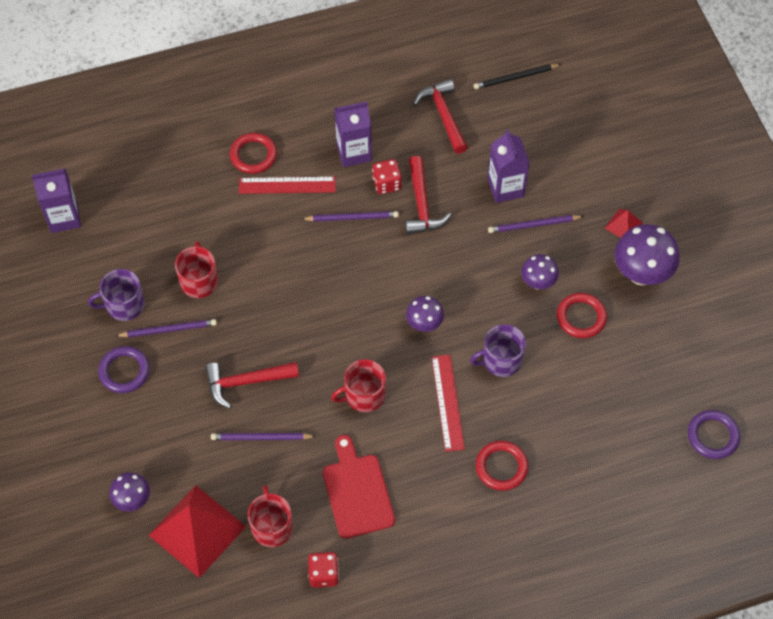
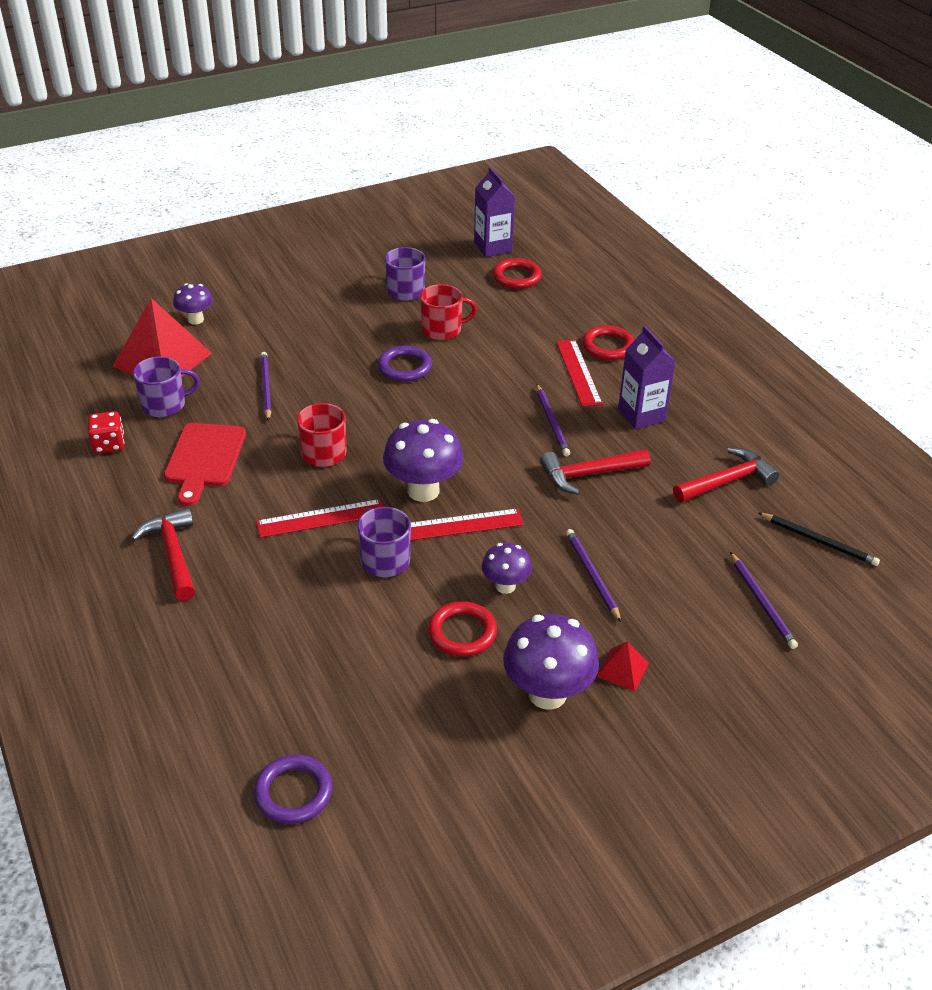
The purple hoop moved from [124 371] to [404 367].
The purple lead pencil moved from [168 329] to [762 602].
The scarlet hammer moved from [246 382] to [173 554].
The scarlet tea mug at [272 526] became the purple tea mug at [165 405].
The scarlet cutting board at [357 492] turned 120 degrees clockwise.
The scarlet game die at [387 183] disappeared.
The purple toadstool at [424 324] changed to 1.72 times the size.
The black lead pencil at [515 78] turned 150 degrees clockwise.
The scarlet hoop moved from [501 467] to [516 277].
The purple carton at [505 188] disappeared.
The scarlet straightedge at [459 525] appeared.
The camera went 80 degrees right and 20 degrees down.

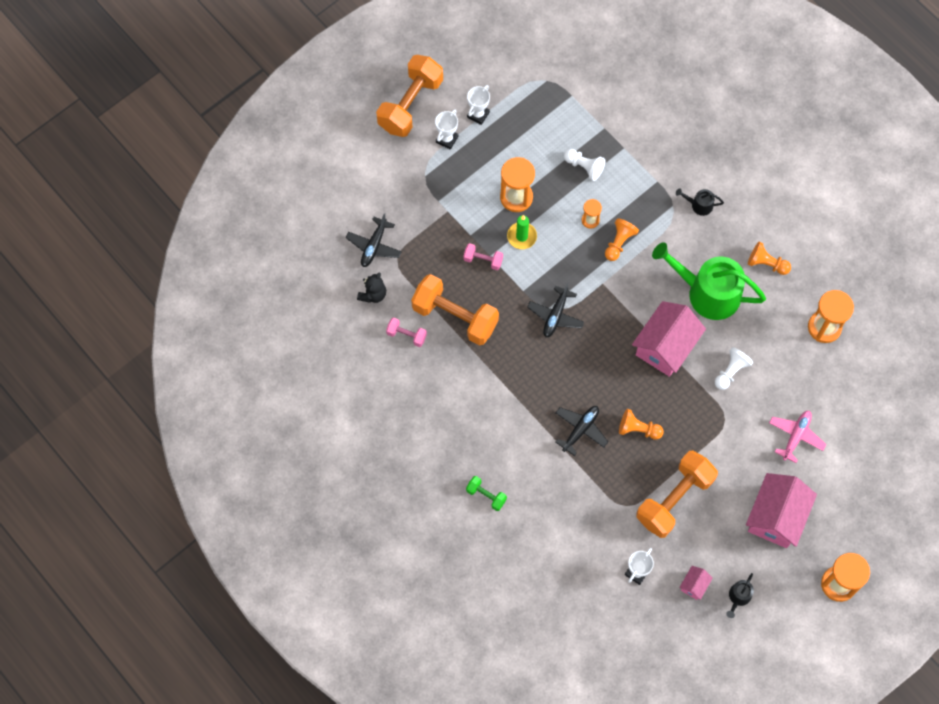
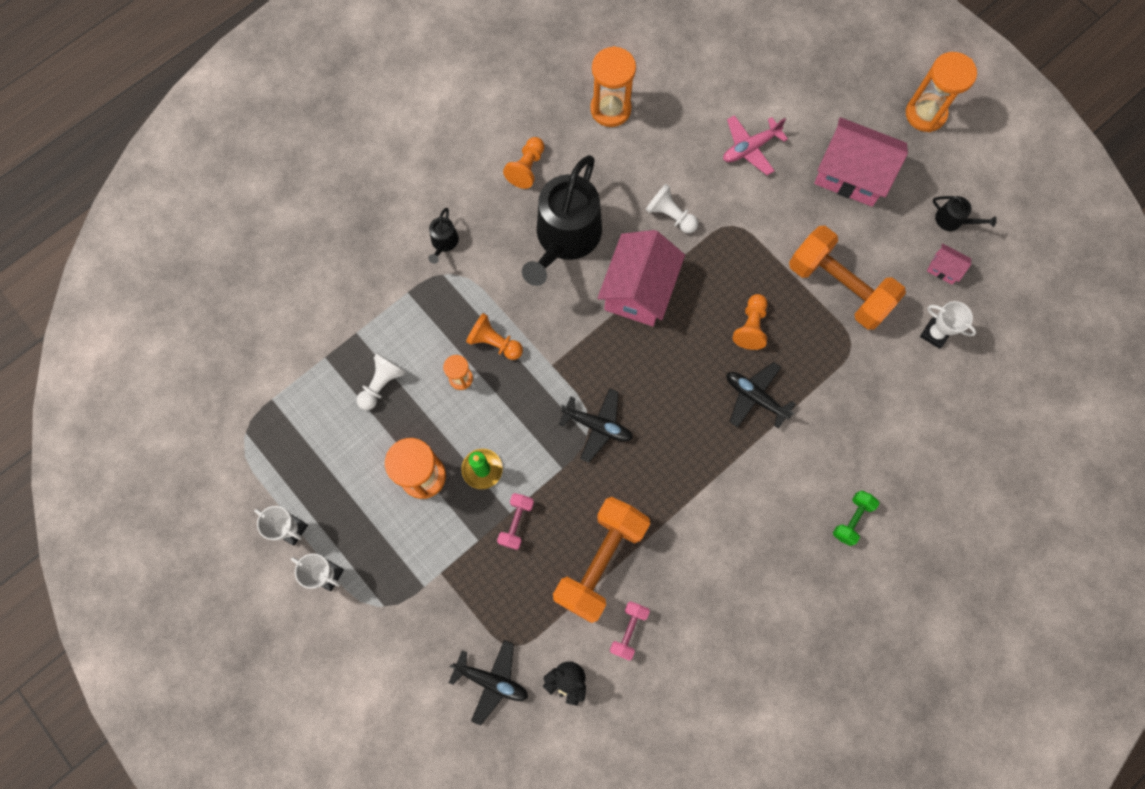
The orange-coloured free weight at [410 104] disappeared.
The rosy house at [665 346] turned 75 degrees clockwise.
The emerald watering can at [707 293] became the black watering can at [565 237].
The rosy toy plane at [795 436] turned 60 degrees counterclockwise.
The camera went 90 degrees left and 5 degrees up.

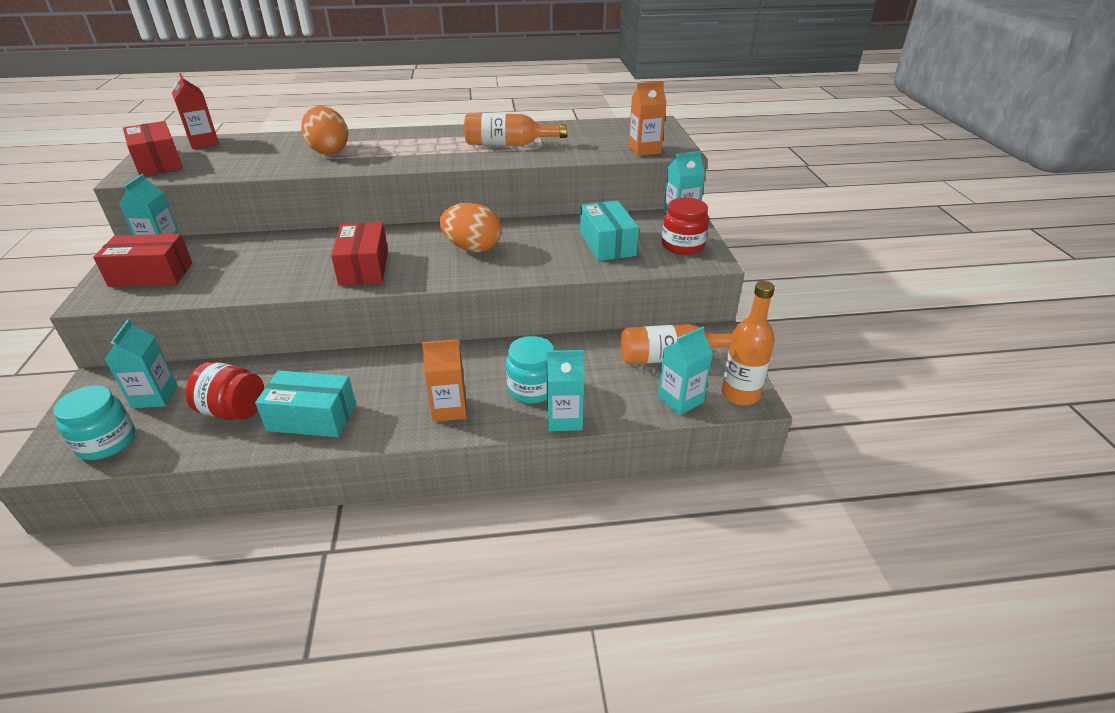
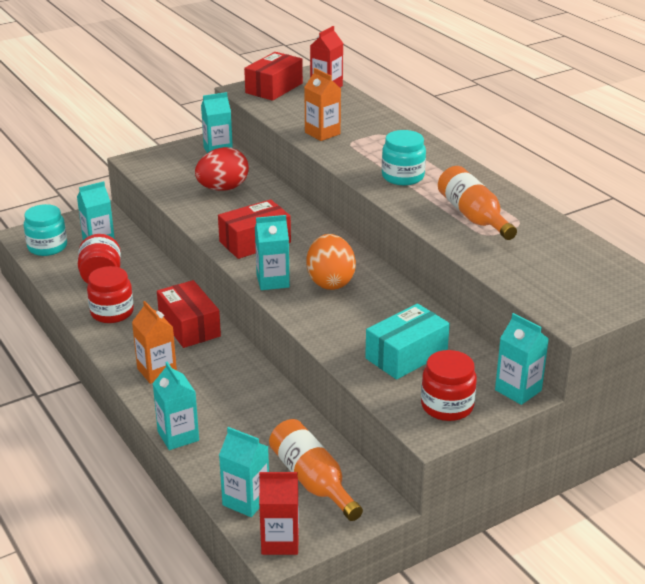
The scarlet package moved from [151 275] to [189 326].
The aqua package at [312 417] was replaced by the scarlet jar at [112 312].
The orange-coloured egg shape at [329 151] disappeared.
The aqua jar moved from [532 388] to [403 177].
The orange-coloured carton moved from [644 150] to [322 133].
The orange-coloured flask at [740 394] was replaced by the scarlet carton at [280 541].
The scarlet egg shape at [223 188] appeared.
The aqua carton at [273 281] appeared.
The camera went 65 degrees right and 5 degrees down.

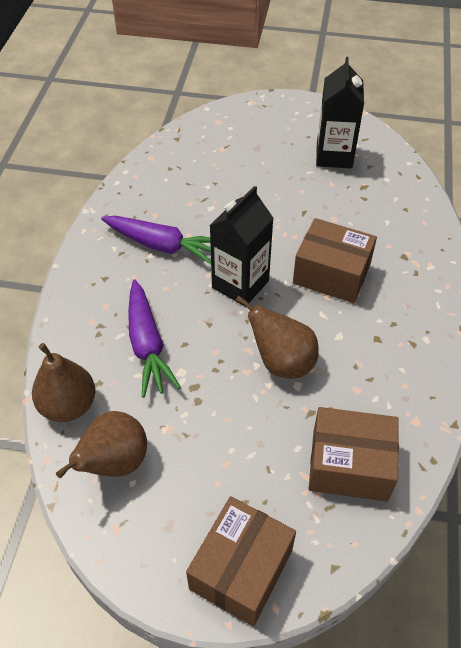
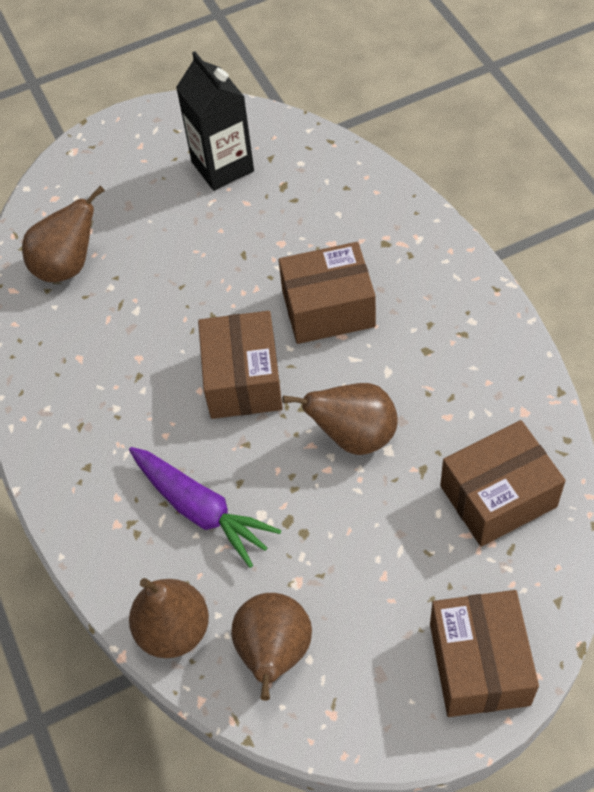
The purple carrot at [162 245] disappeared.
The black carton at [240 284] was replaced by the dark brown package at [243 379].
The dark brown pear at [68 266] appeared.
The camera went 30 degrees left and 5 degrees up.

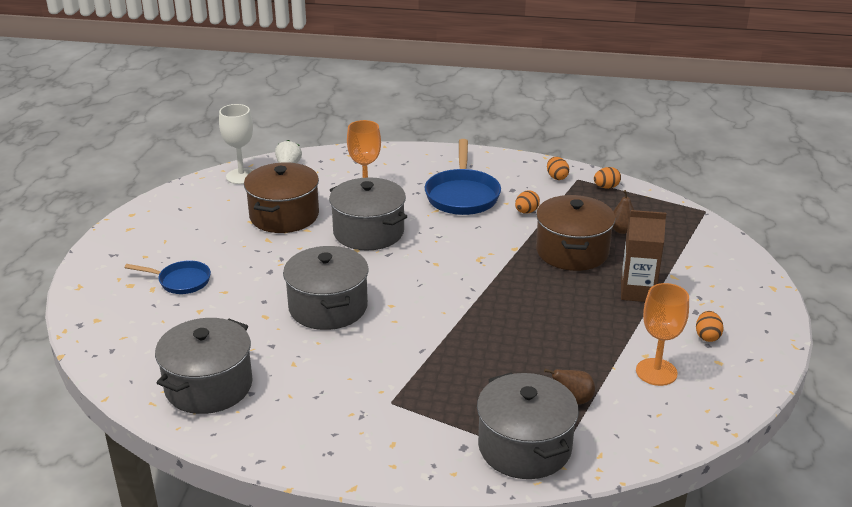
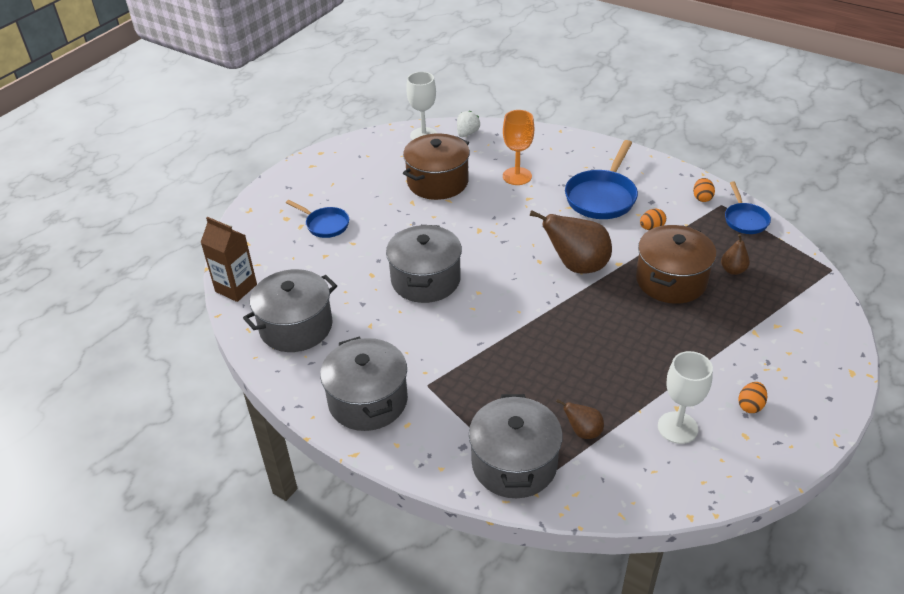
The gray stockpot moved from [368 232] to [368 400].
The orange-coloured egg shape at [606 187] was replaced by the royal blue pan at [744 220].
The dark brown carton moved from [637 292] to [236 288].
The orange-coloured goblet at [656 372] became the pure white goblet at [677 427].
The dark brown pear at [577 266] appeared.
The camera went 25 degrees right and 10 degrees up.

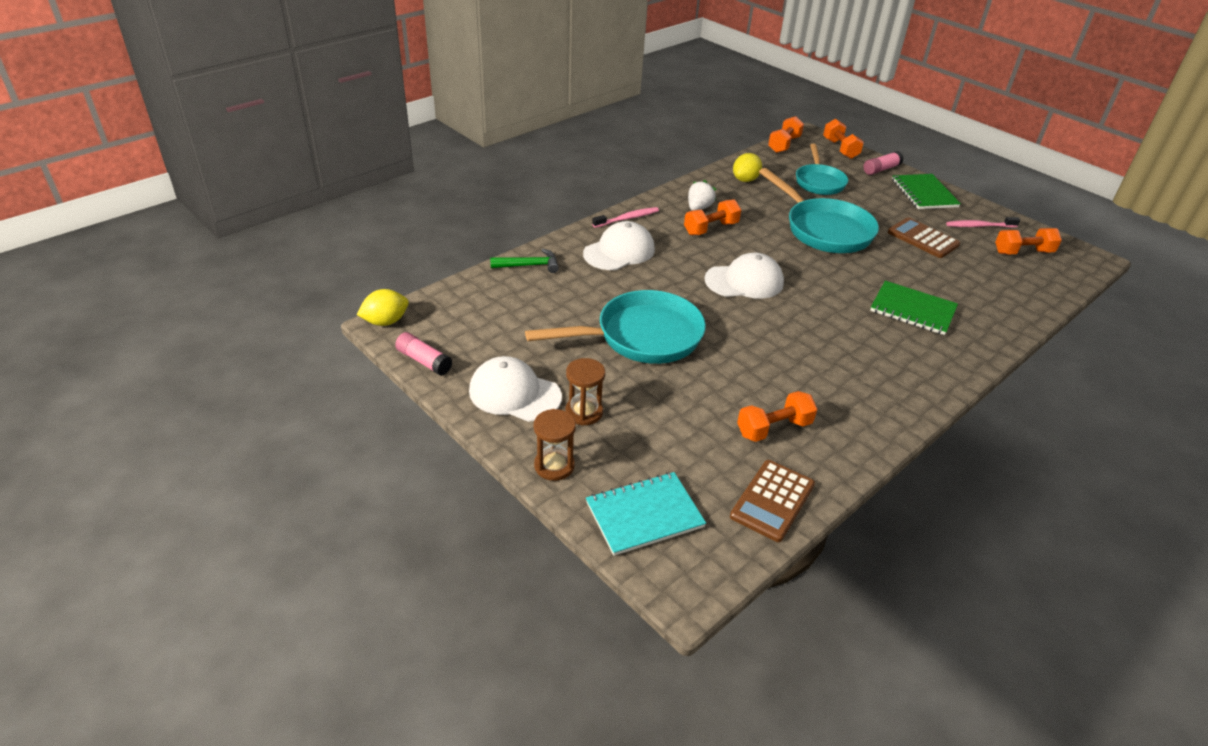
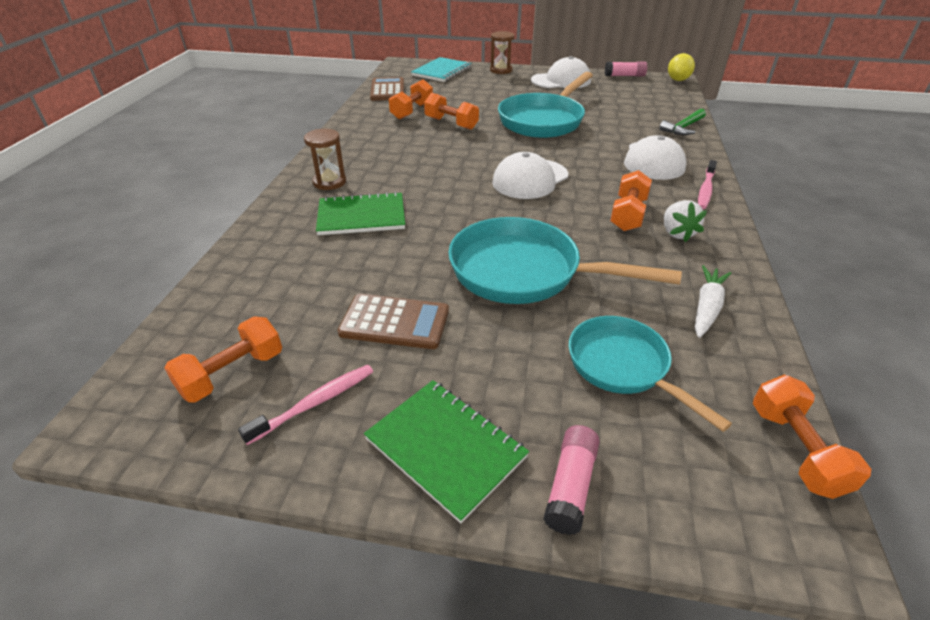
The dark brown sandglass moved from [584 412] to [329 182].
The bright yellow citrus fruit at [745 180] was replaced by the pure white carrot at [706 308].
The orange-coloured free weight moved from [840 149] to [451 123].
The camera went 145 degrees right and 0 degrees up.

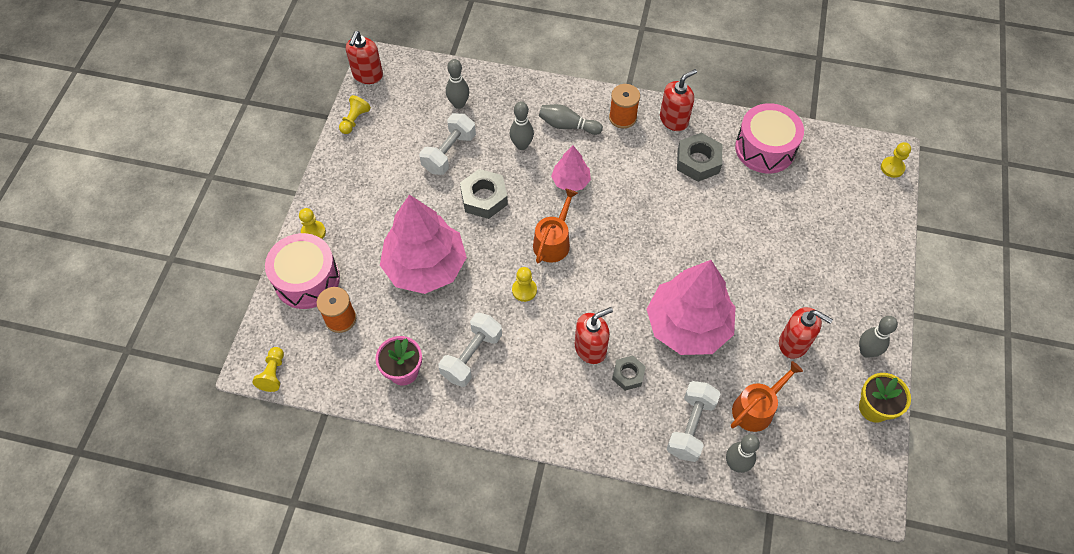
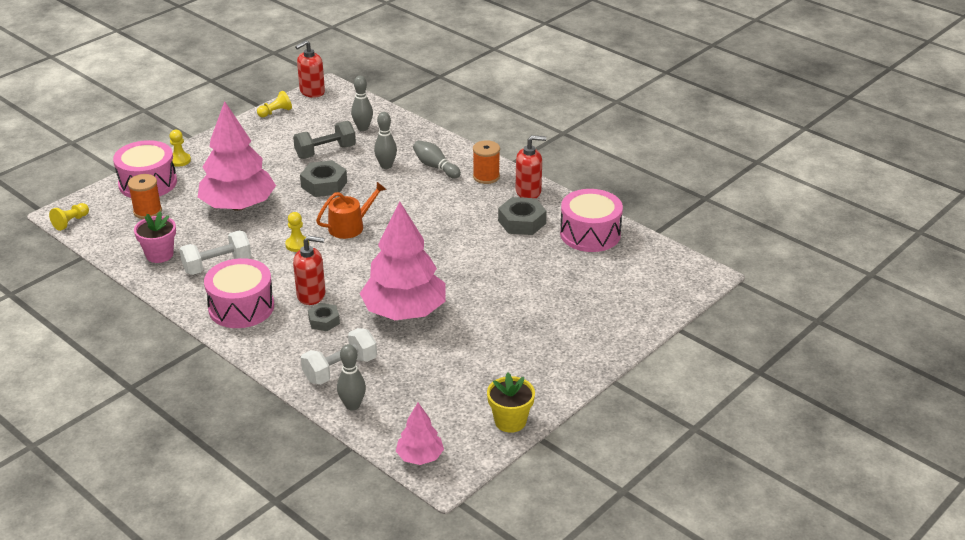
The pure white free weight at [449 153] became the gray free weight at [325 152].
The rosy tree moved from [570 181] to [420 457].
The orange-coloured watering can at [756 408] disappeared.
The scarlet pump bottle at [793 343] disappeared.
The gray tenpin at [866 351] disappeared.
The bright yellow game pawn at [892 168] disappeared.
The rosy toy drum at [241 307] appeared.
The camera went 30 degrees right and 25 degrees down.

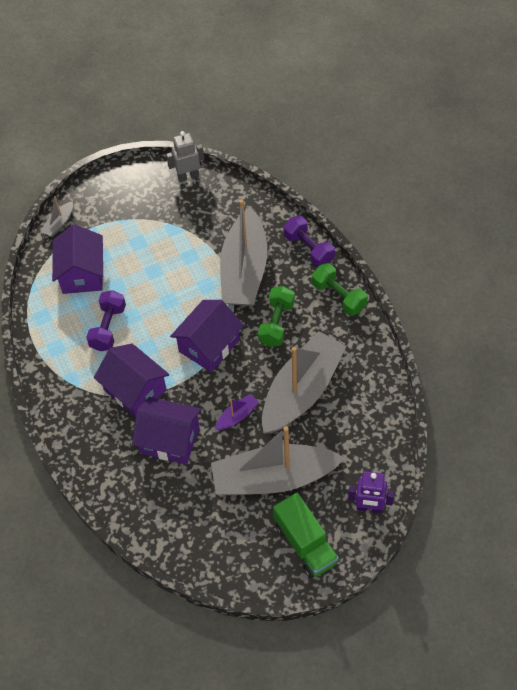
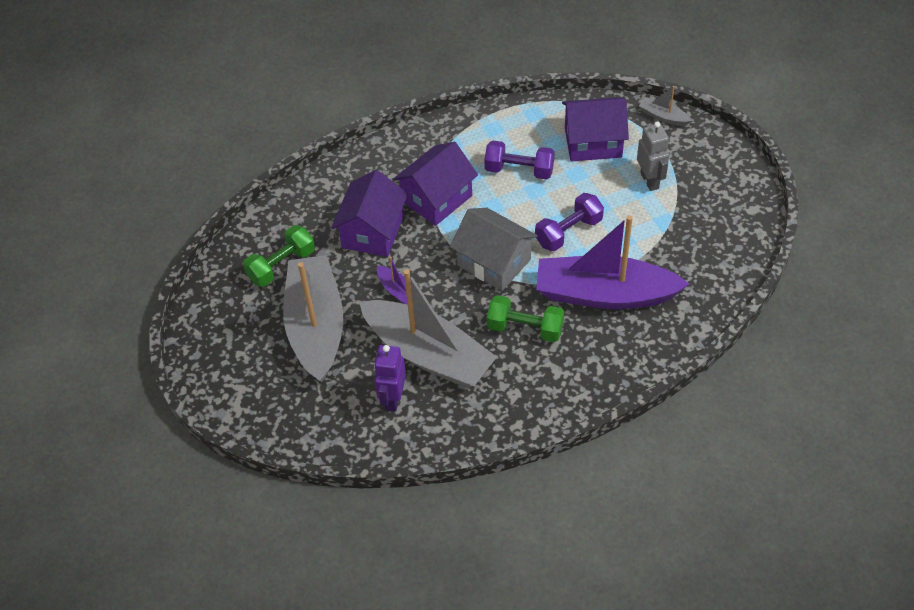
The gray robot figure moved from [188 176] to [650 181].
The purple house at [209 345] became the gray house at [494 262].
The gray toy boat at [244 270] became the purple toy boat at [604 294].
The emerald truck at [305 544] disappeared.
The purple free weight moved from [309 249] to [568 232].
The emerald free weight moved from [339 296] to [281 265].
The purple robot figure moved from [369 508] to [393 398].
The camera went 90 degrees right and 5 degrees down.

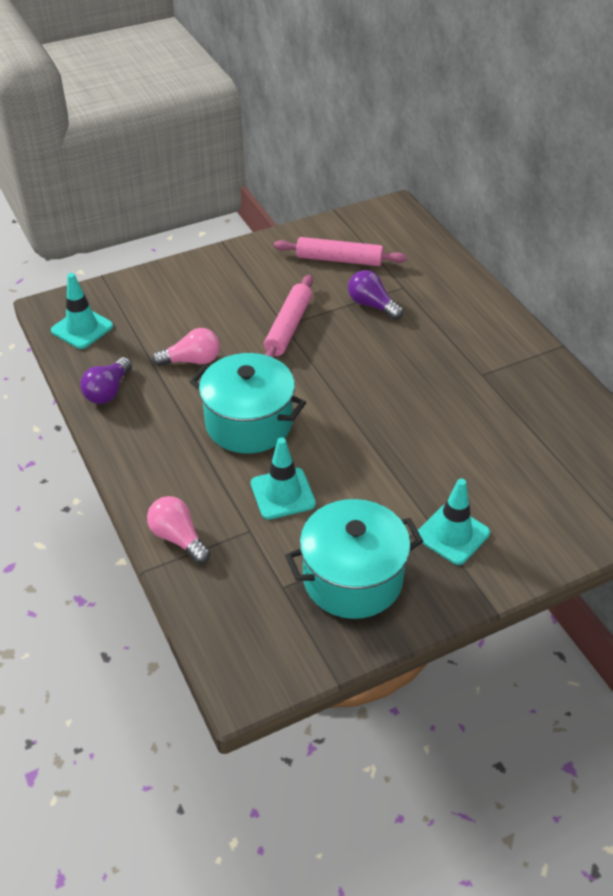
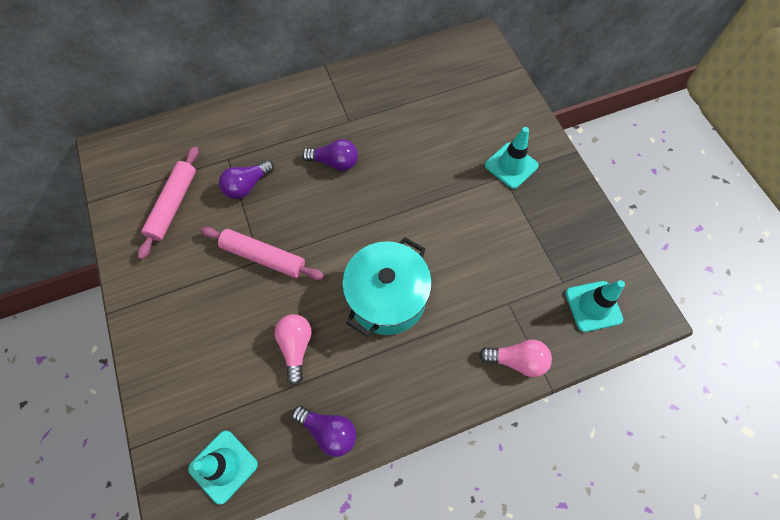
The rosy lightbulb at [178 538] turned 135 degrees counterclockwise.
The aqua road cone moved from [283 494] to [593 306].
The aqua stockpot at [352 578] disappeared.
The purple lightbulb at [334 162] appeared.
The camera went 85 degrees left and 20 degrees up.

